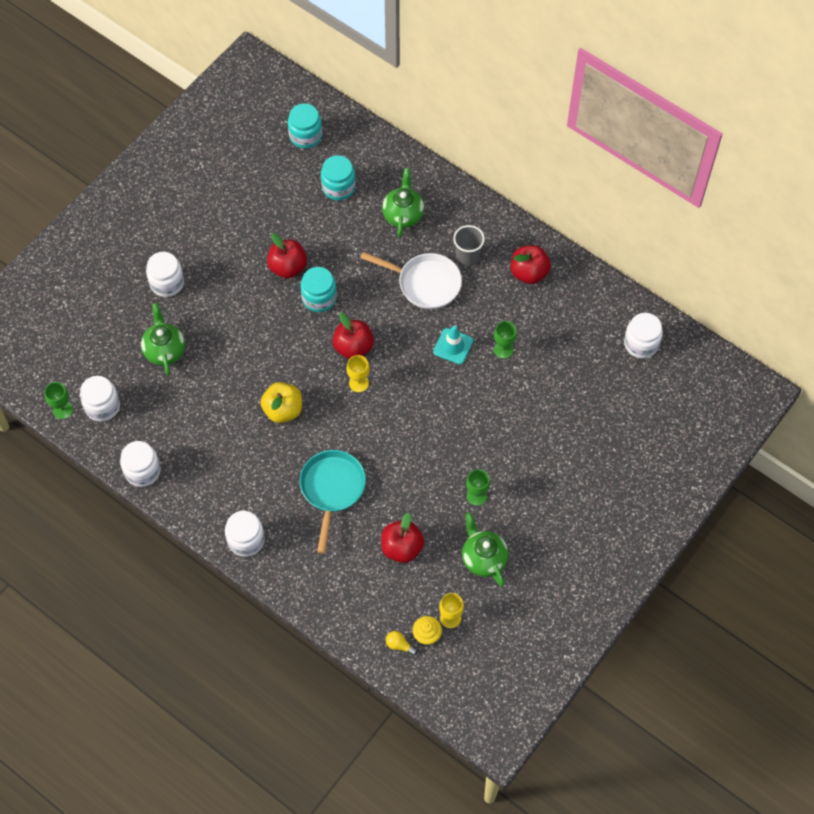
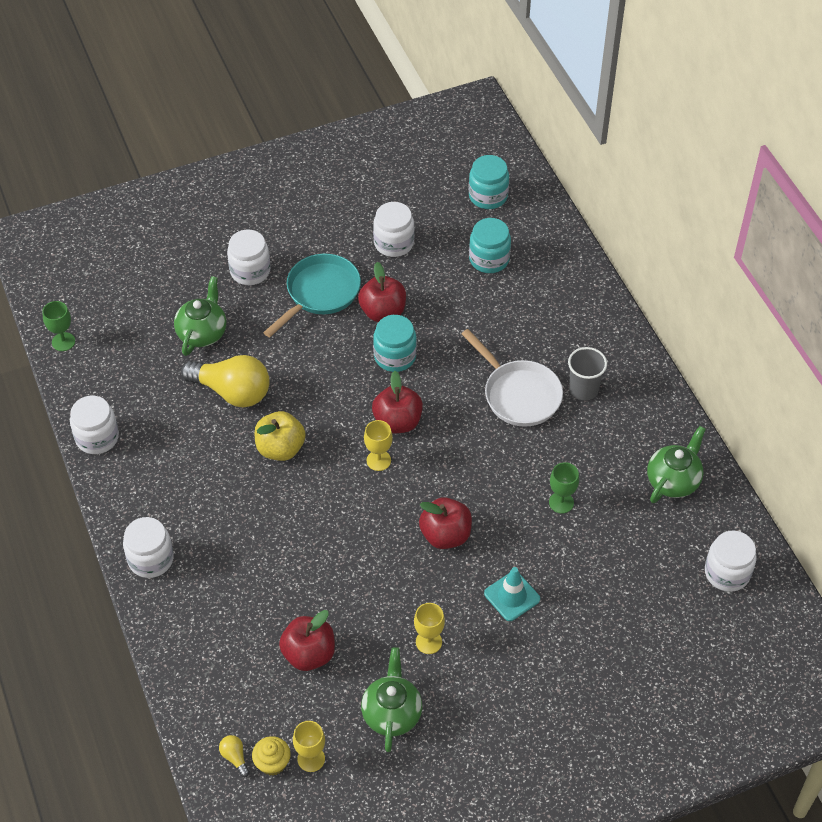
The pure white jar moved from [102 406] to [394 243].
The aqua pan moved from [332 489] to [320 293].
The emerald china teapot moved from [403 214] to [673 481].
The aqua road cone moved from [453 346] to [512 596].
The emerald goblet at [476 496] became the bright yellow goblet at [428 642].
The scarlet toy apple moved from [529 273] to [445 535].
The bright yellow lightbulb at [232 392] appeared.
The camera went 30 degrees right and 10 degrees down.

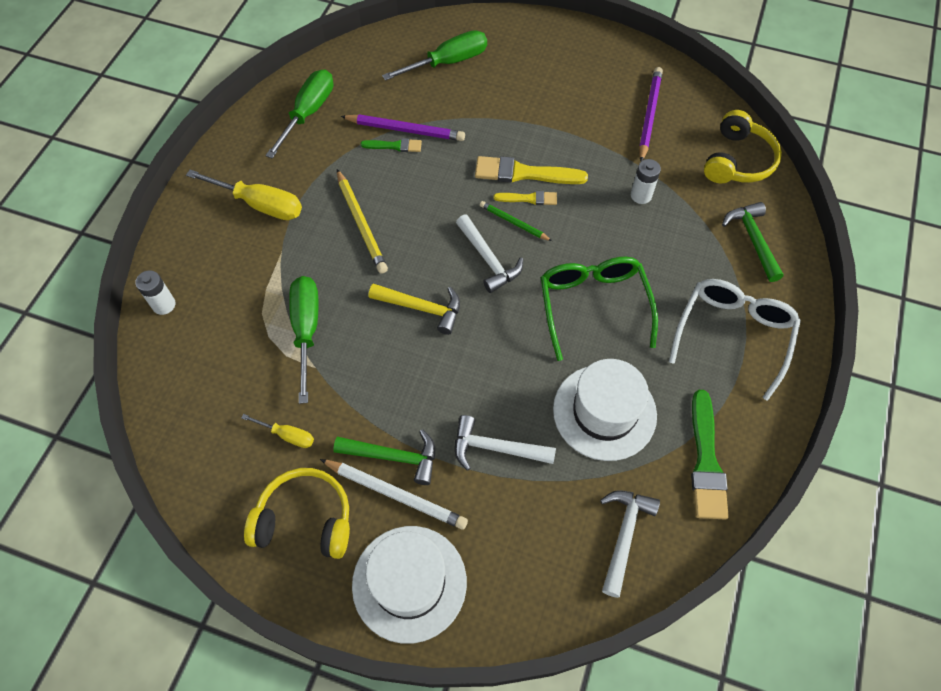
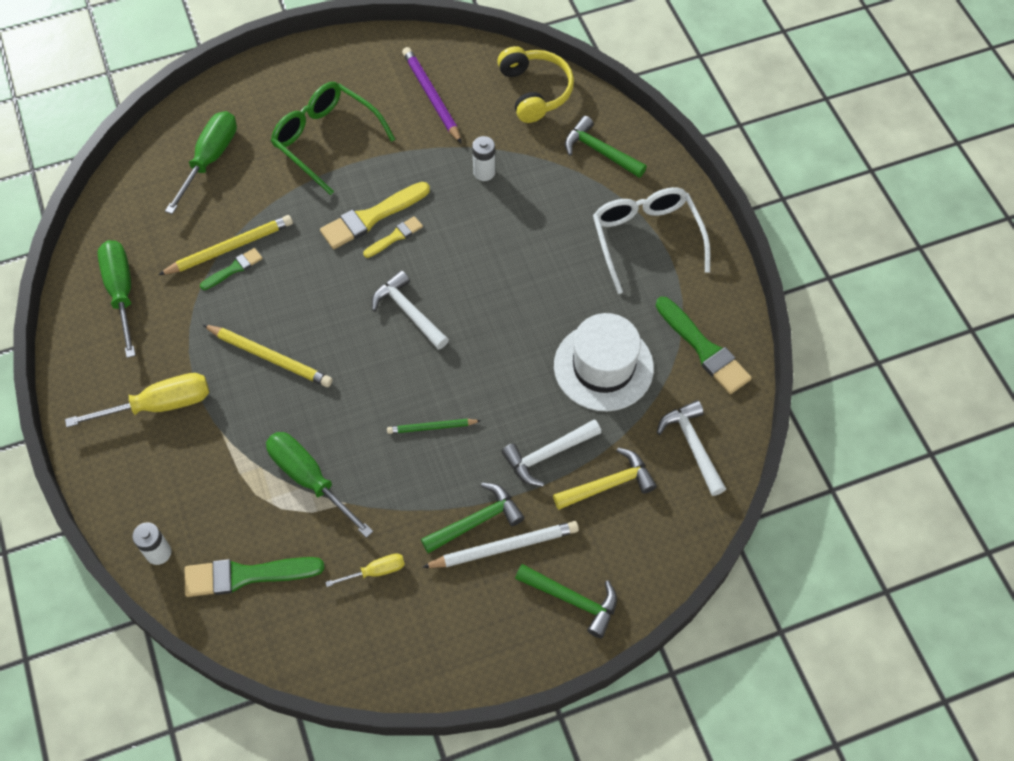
The bright yellow headset at [305 519] disappeared.
The purple lead pencil at [405 130] became the bright yellow lead pencil at [230 248].
The pure white hat at [409 583] was replaced by the emerald hammer at [573 600].
The bright yellow hammer moved from [422 308] to [609 484].
The pure white hammer at [488 260] turned 150 degrees counterclockwise.
The emerald lead pencil moved from [513 222] to [432 427].
The emerald eyeglasses moved from [593 305] to [325 140].
The emerald paint brush at [246 575] appeared.
The camera went 40 degrees left and 0 degrees up.

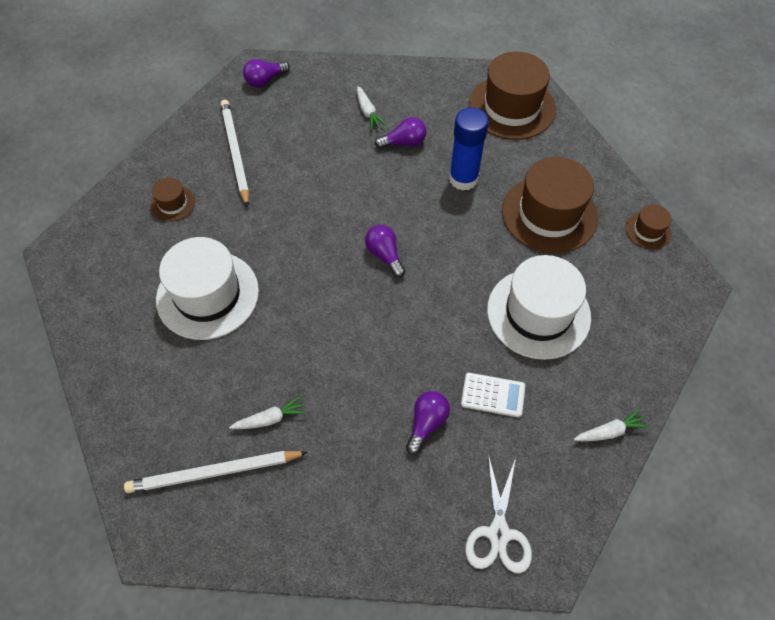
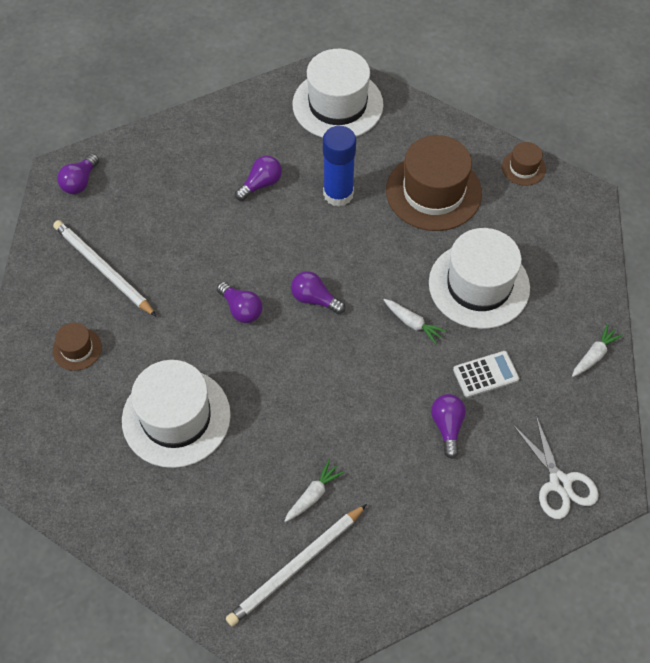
The pure white carrot moved from [368 112] to [413 323].
The dark brown hat at [511 107] became the pure white hat at [337 104].
The purple lightbulb at [241 309] appeared.
The camera went 30 degrees left and 0 degrees up.

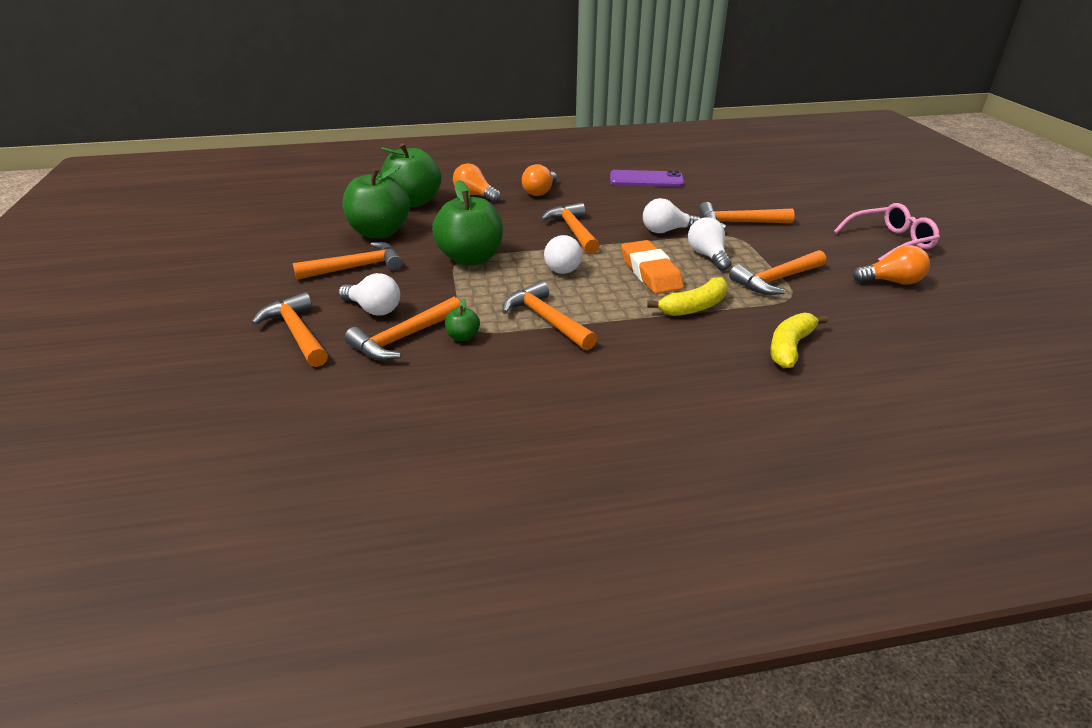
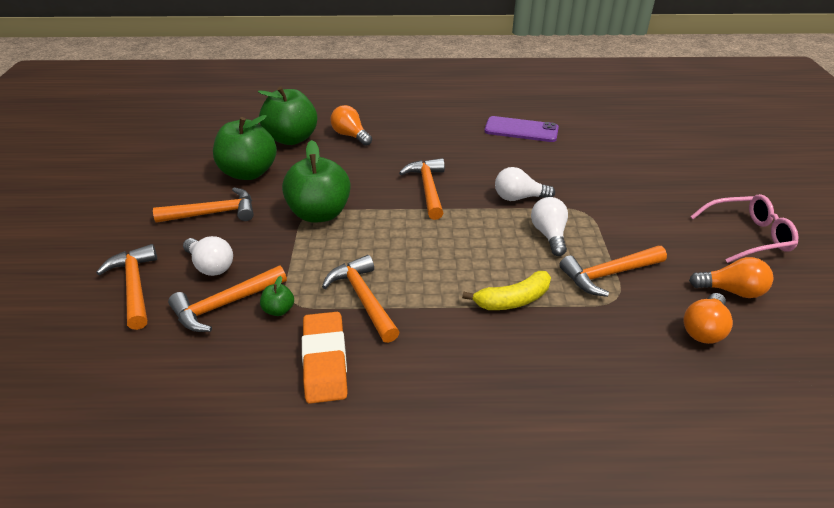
The orange-coloured lightbulb moved from [540 192] to [703 329].
The pure white lightbulb at [561 266] disappeared.
The orange-coloured gum eraser moved from [651 272] to [325 361].
The orange-coloured hammer at [738 223] disappeared.
The bright yellow banana fruit at [790 347] disappeared.
The camera went 10 degrees right and 5 degrees up.

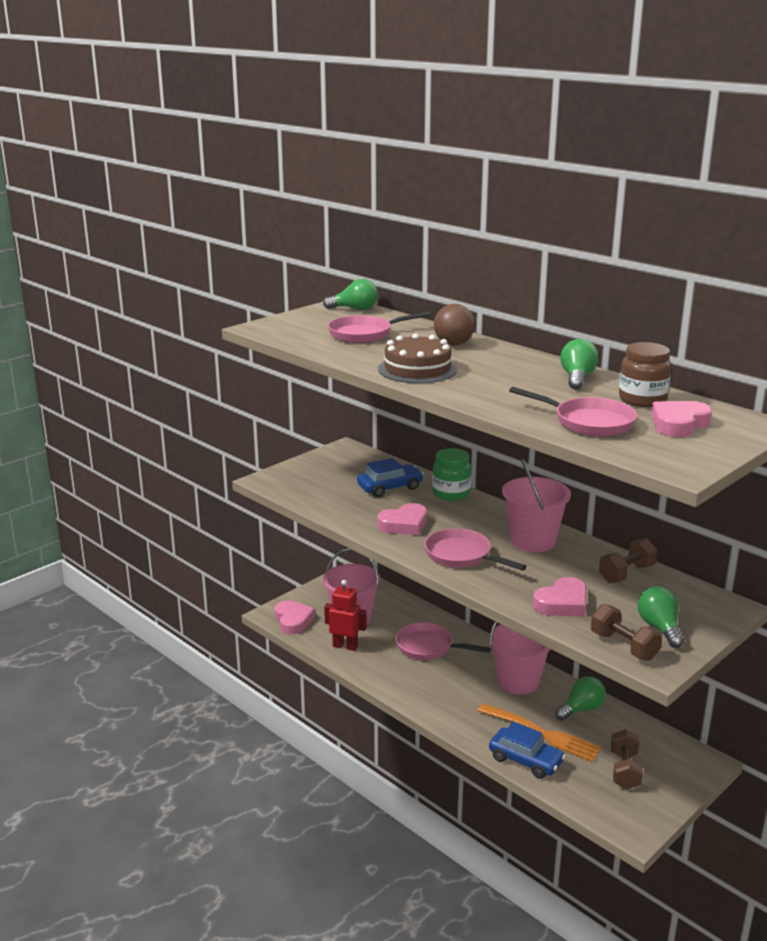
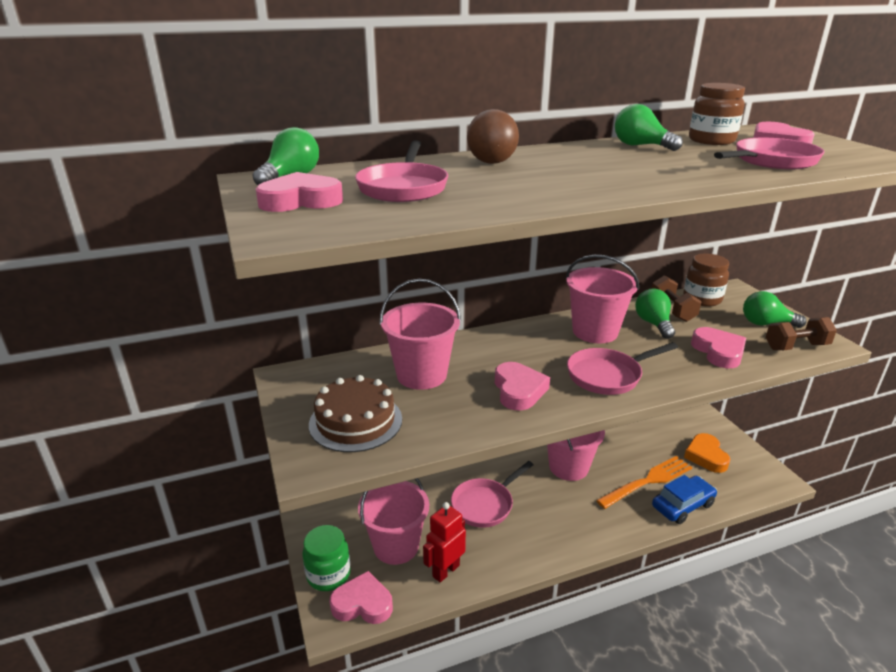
The royal blue toy car at [390 487] was replaced by the rosy sand bucket at [421 375].
The dark brown layer cake moved from [417 369] to [355 421].
The emerald jar moved from [451 494] to [328 574].
The emerald lightbulb moved from [581 709] to [653 324].
The dark brown free weight at [624 770] was replaced by the orange-coloured love heart at [706 456].
The rosy love heart at [301 201] appeared.
The dark brown jar at [702 299] appeared.
The camera went 65 degrees left and 5 degrees up.

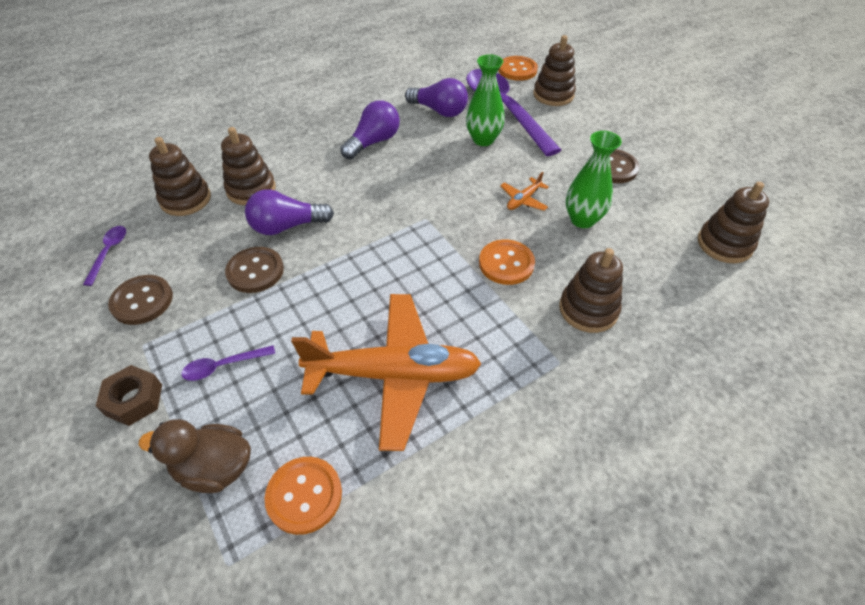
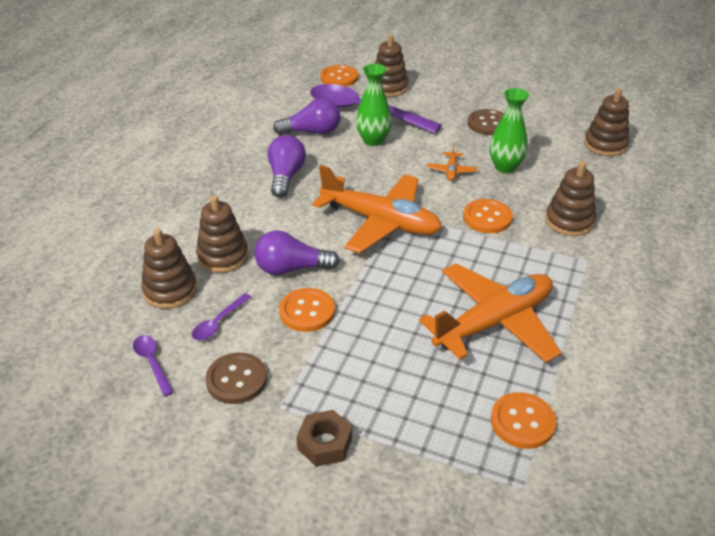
The dark brown toy duck at [215 468] disappeared.
The purple spoon moved from [223 366] to [218 322].
The dark brown sewing button at [255 271] became the orange-coloured sewing button at [307 311].
The purple lightbulb at [287 226] turned 45 degrees clockwise.
The orange-coloured toy plane at [380 222] appeared.
The camera went 35 degrees left and 10 degrees down.

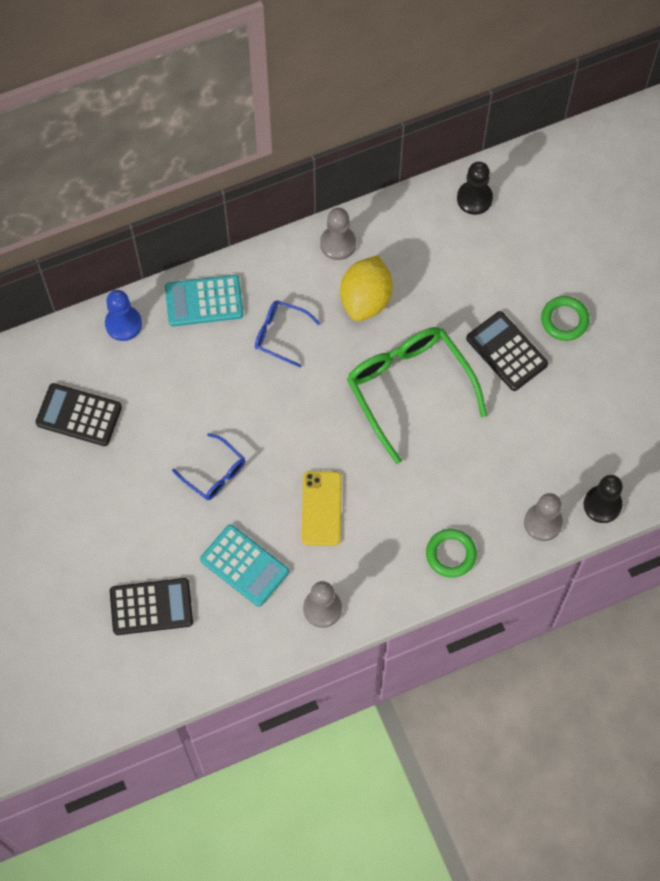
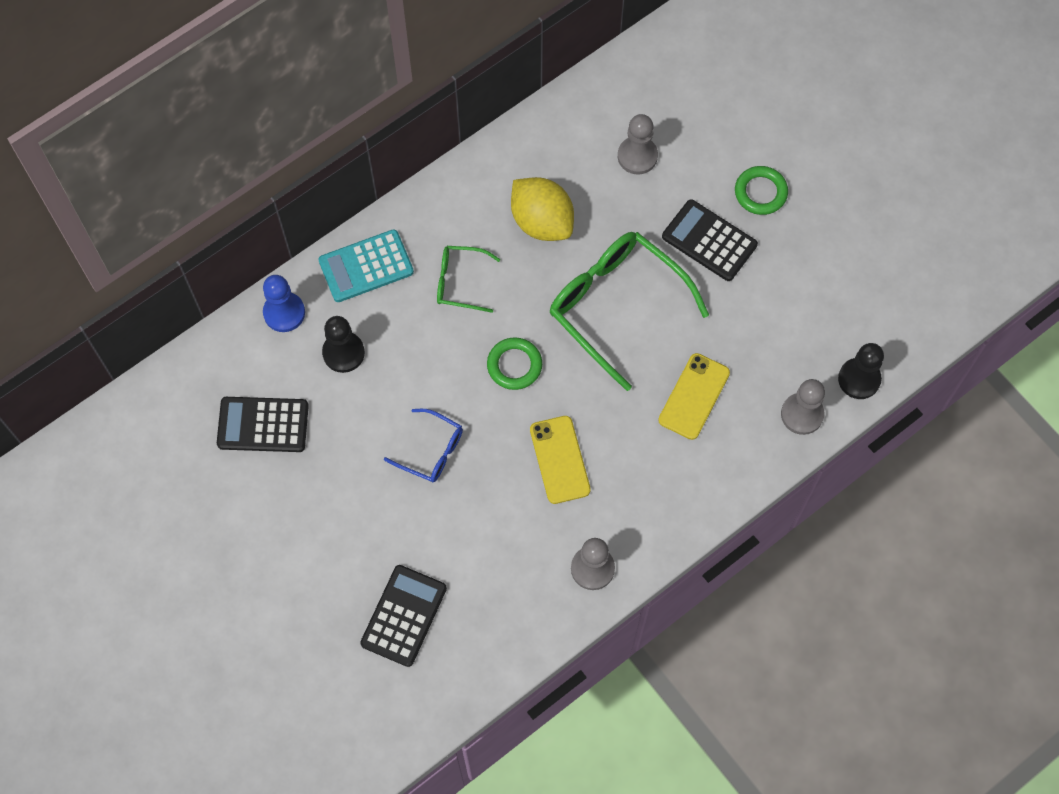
The black calculator at [151 607] turned 45 degrees counterclockwise.
The aqua calculator at [244 565] disappeared.
The royal blue eyeglasses at [280 334] became the emerald eyeglasses at [460 282].
The gray game pawn moved from [338 243] to [637 156].
The bright yellow citrus fruit at [366 299] turned 45 degrees counterclockwise.
The emerald hoop moved from [451 554] to [514 365].
The black game pawn moved from [474 198] to [343 353].
The bright yellow smartphone at [694 396] appeared.
The camera went 15 degrees left and 0 degrees up.

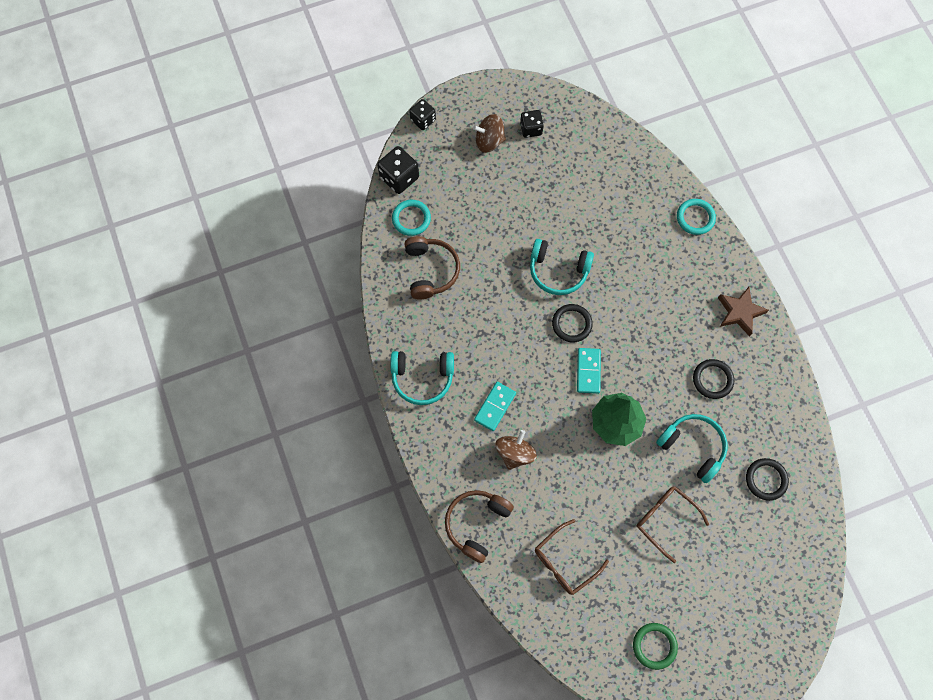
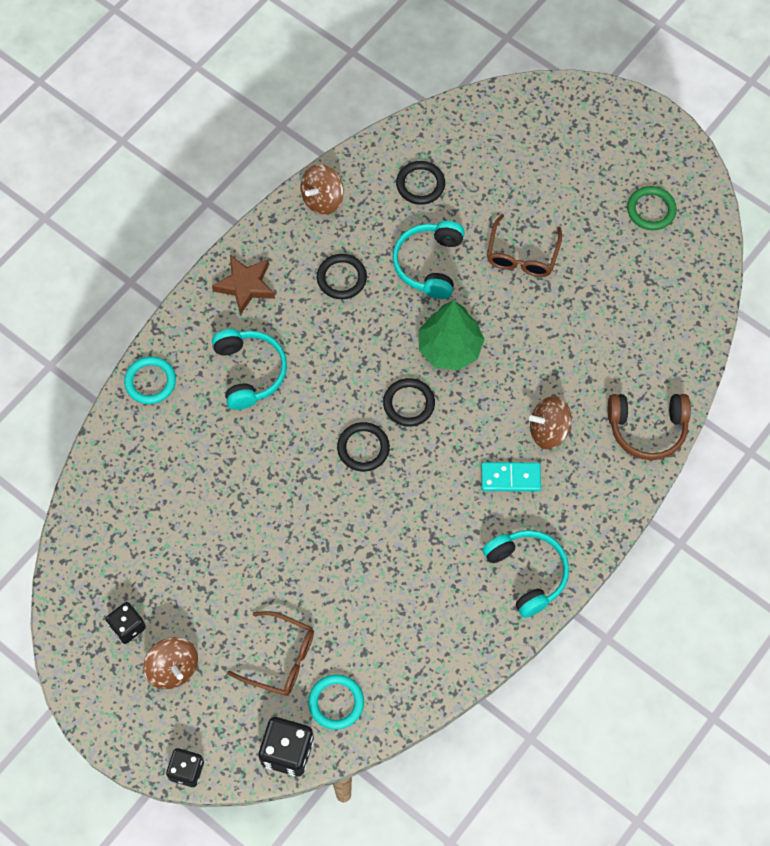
The dark brown headset at [430 271] disappeared.
The aqua headset moved from [558 271] to [249 372].
The dark brown eyeglasses moved from [565 562] to [280 658].
The aqua domino tile at [588 371] was replaced by the black hoop at [409 404].
The dark brown whirligig at [322 199] appeared.
The camera went 120 degrees left and 5 degrees down.

